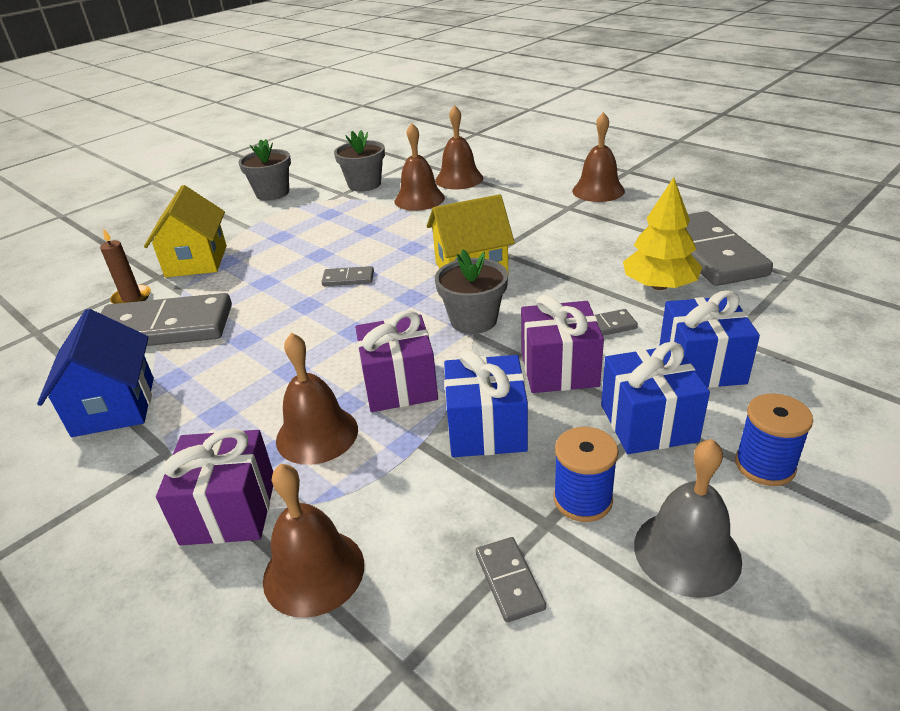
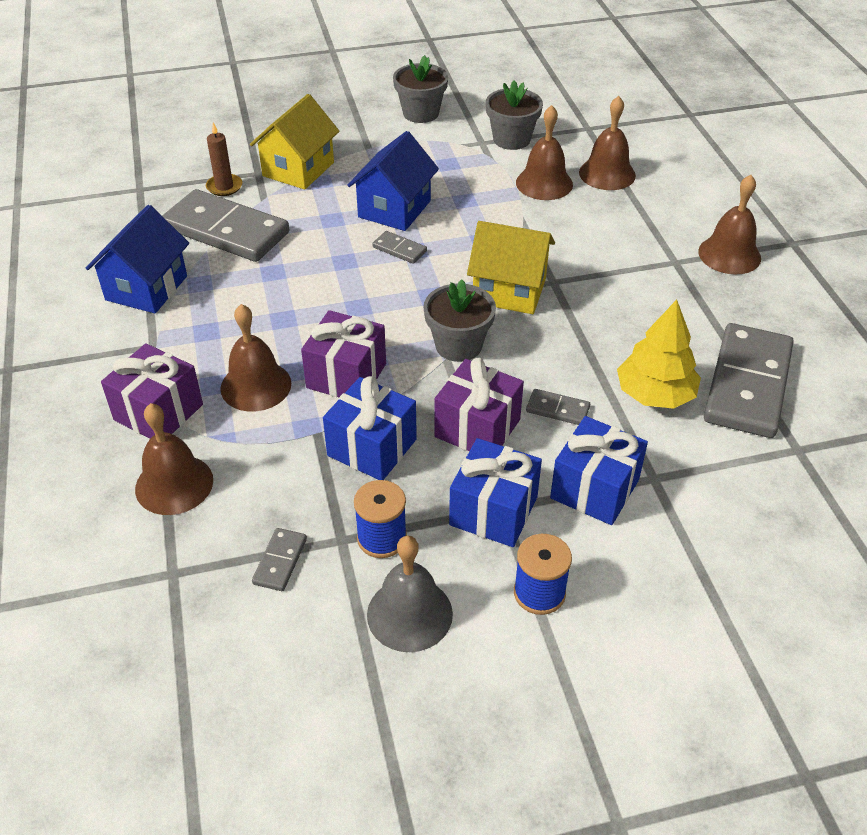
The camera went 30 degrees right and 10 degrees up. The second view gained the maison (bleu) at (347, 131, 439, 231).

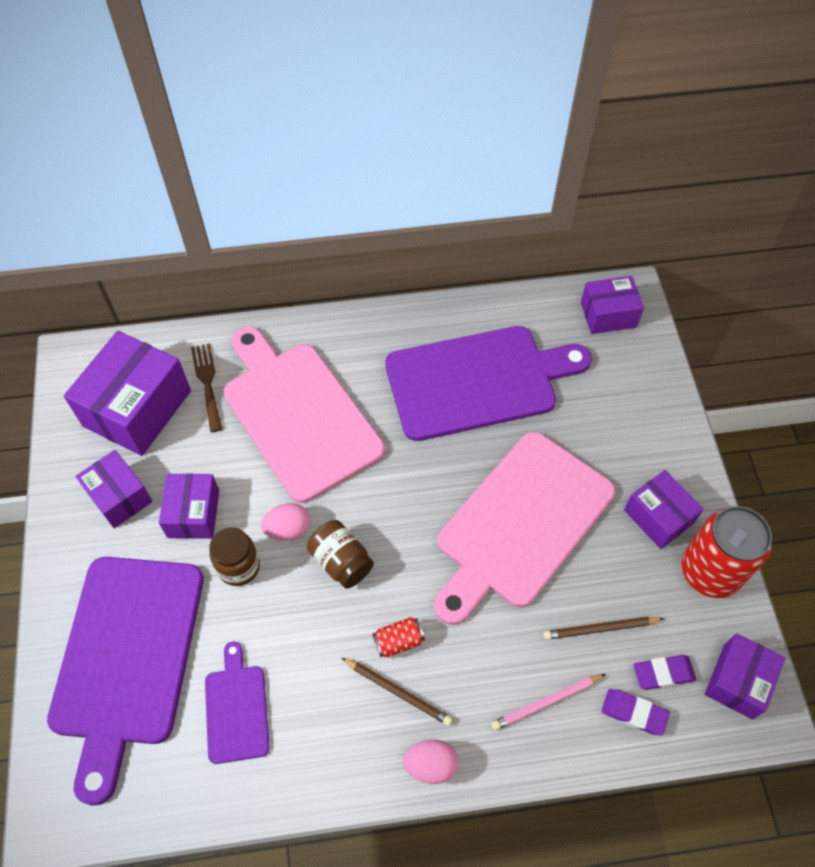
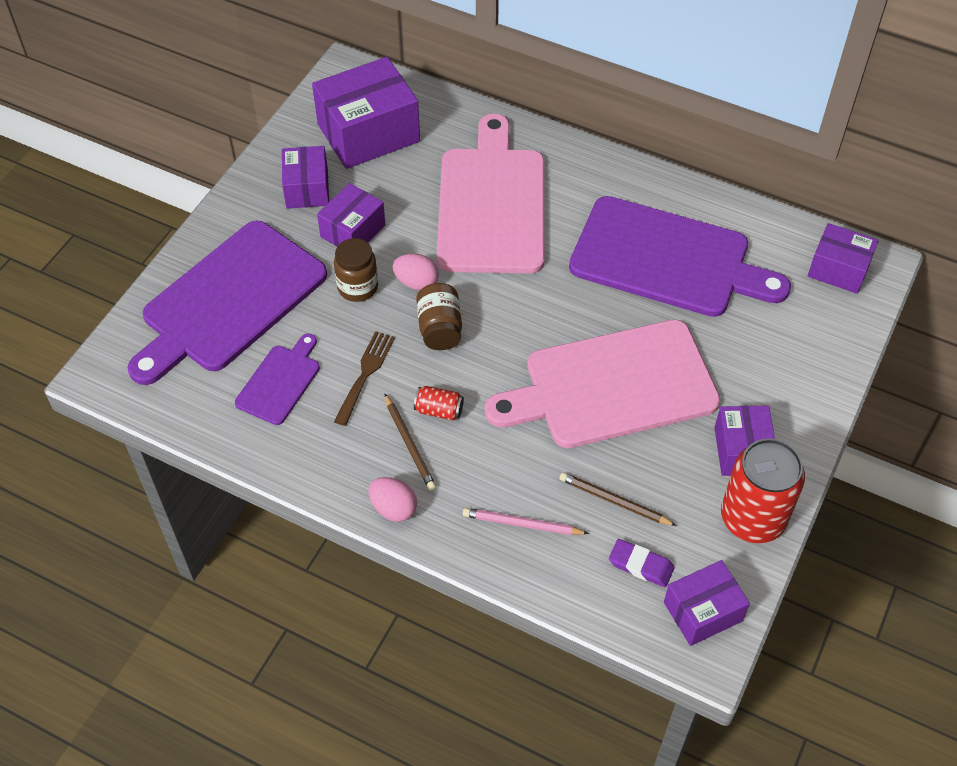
The camera went 35 degrees right and 5 degrees down. The fourchette (marron) ended up elsewhere, having gone from (191, 343, 222, 432) to (334, 331, 395, 426). The second view lost the gomme (violet) at (601, 689, 670, 736).

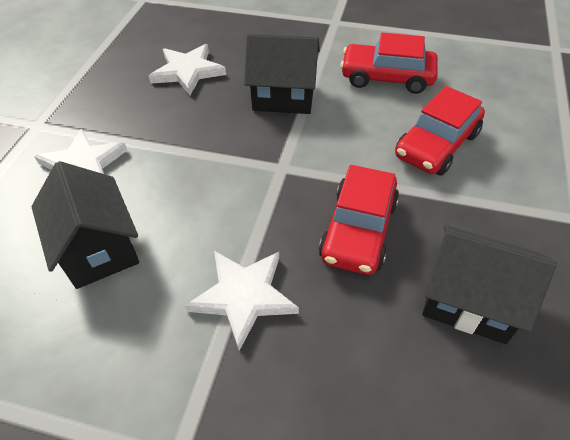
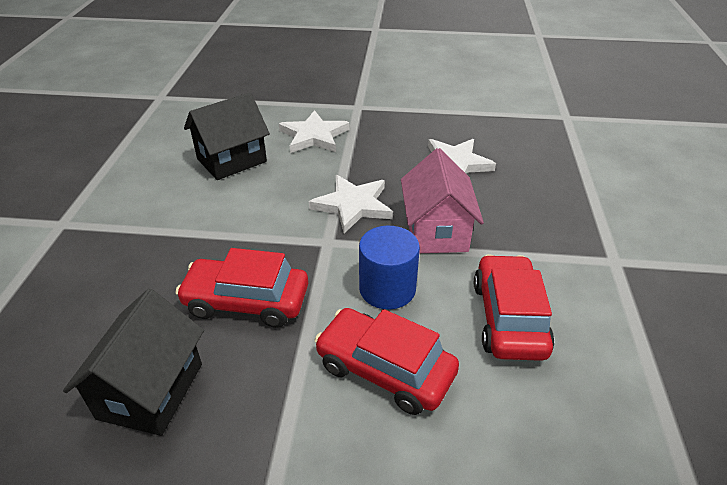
The camera went 80 degrees right and 10 degrees down. The étoile (blanc) ended up elsewhere, having gone from (185, 251, 299, 351) to (309, 175, 393, 234). The second view gained the cylindre (bleu) at (359, 226, 420, 309). What was the maison (noir) at (244, 34, 320, 114) turned into the maison (rose) at (401, 148, 484, 253).

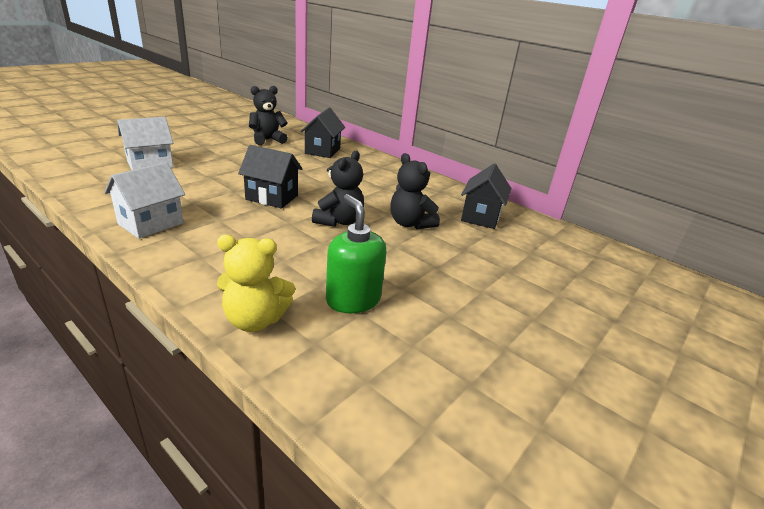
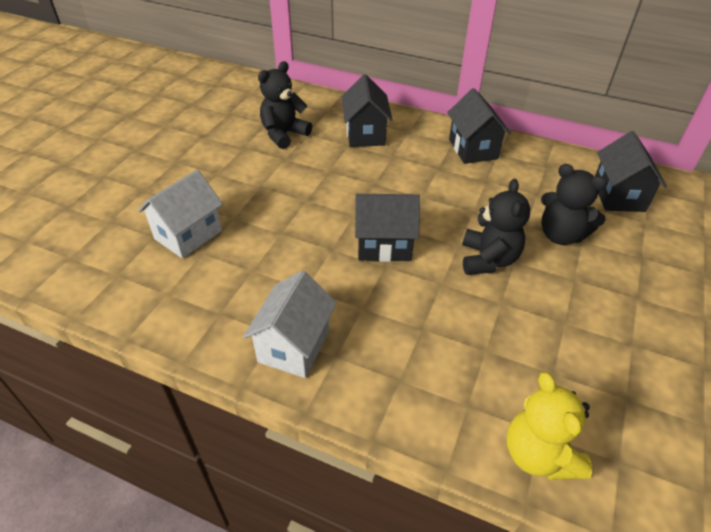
The camera went 15 degrees left and 15 degrees up. The second view gained the maison (noir) at (447, 88, 511, 164). The ours en peluche (jaune) at (217, 235, 295, 332) ended up facing another way, 90 degrees clockwise from before. The second view lost the distributeur de savon (vert) at (326, 194, 386, 313).

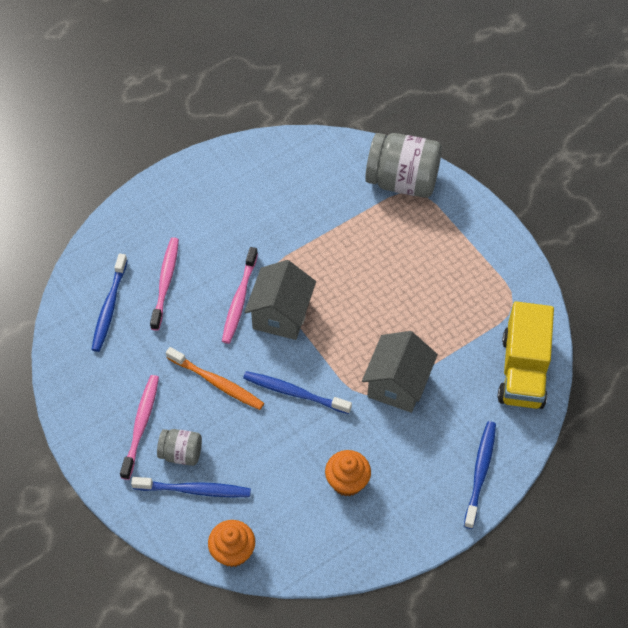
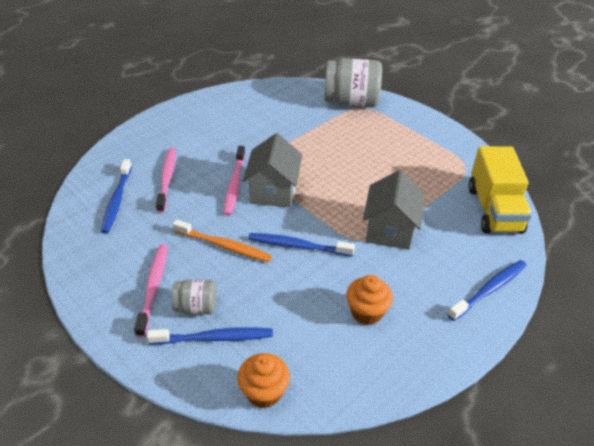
The camera went 10 degrees left and 15 degrees down. The brosse à dents (bleu) at (464, 421, 496, 529) ended up facing another way, 45 degrees clockwise from before.

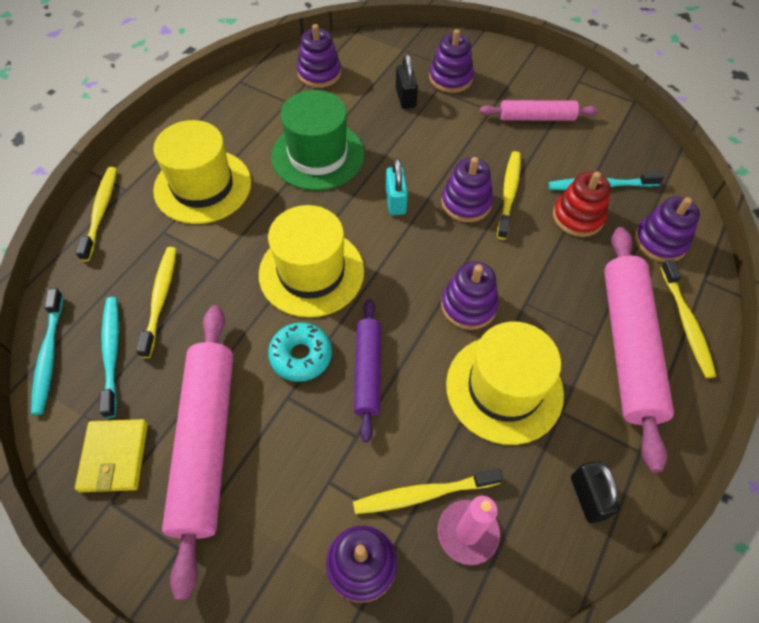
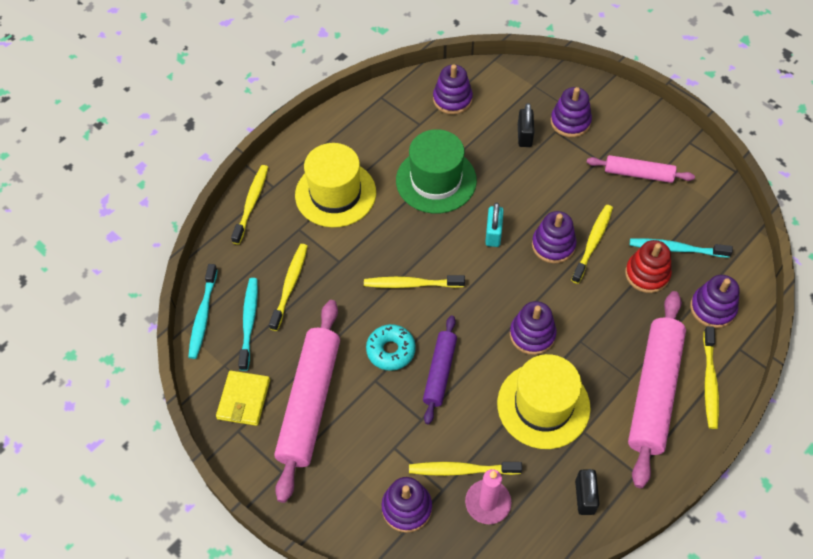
The camera went 15 degrees right and 0 degrees up. Where the chapeau (jaune) stood at (259, 205, 364, 318), the brosse à dents (jaune) came to stand at (364, 275, 465, 288).

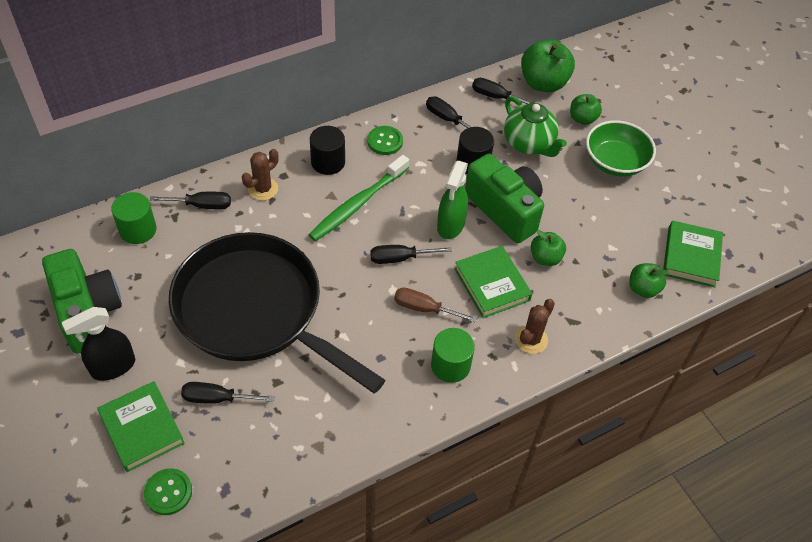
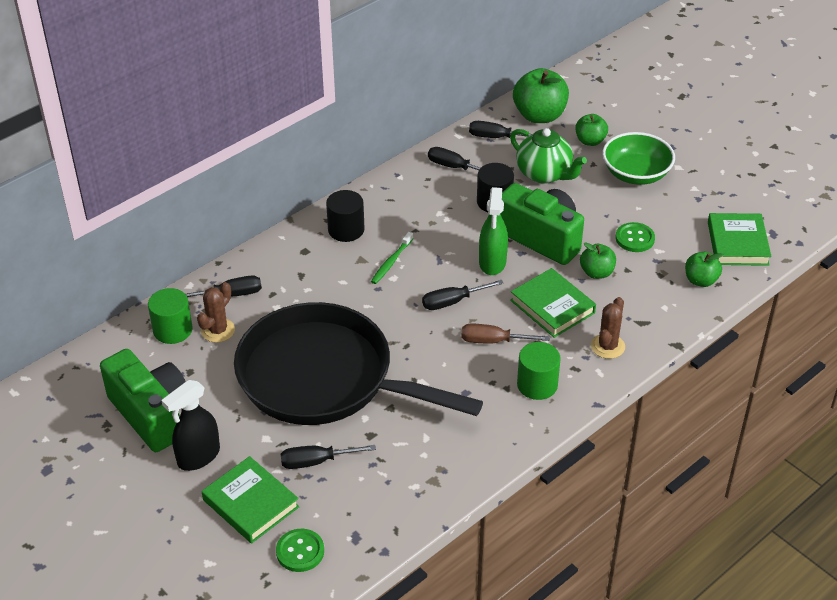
The camera went 10 degrees left and 10 degrees down. The cactus (marron) ended up elsewhere, having gone from (242, 149, 279, 201) to (197, 282, 235, 343). The size of the brosse à dents (vert) at (308, 155, 409, 241) changed by a factor of 0.54. The bouton (vert) ended up elsewhere, having gone from (367, 126, 403, 155) to (615, 222, 655, 252).

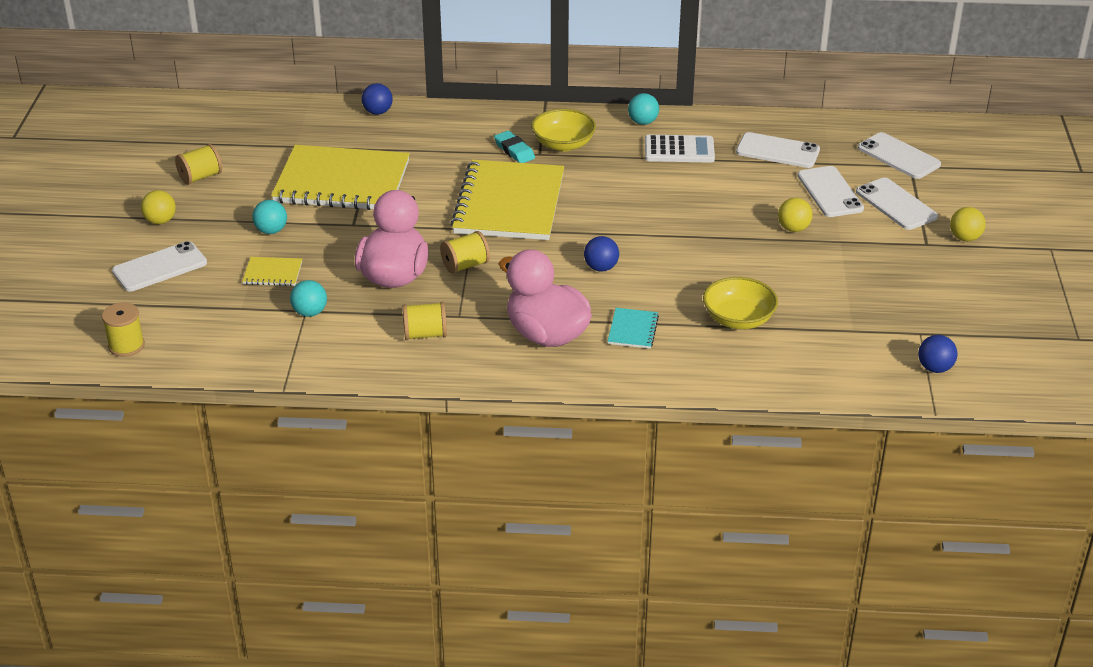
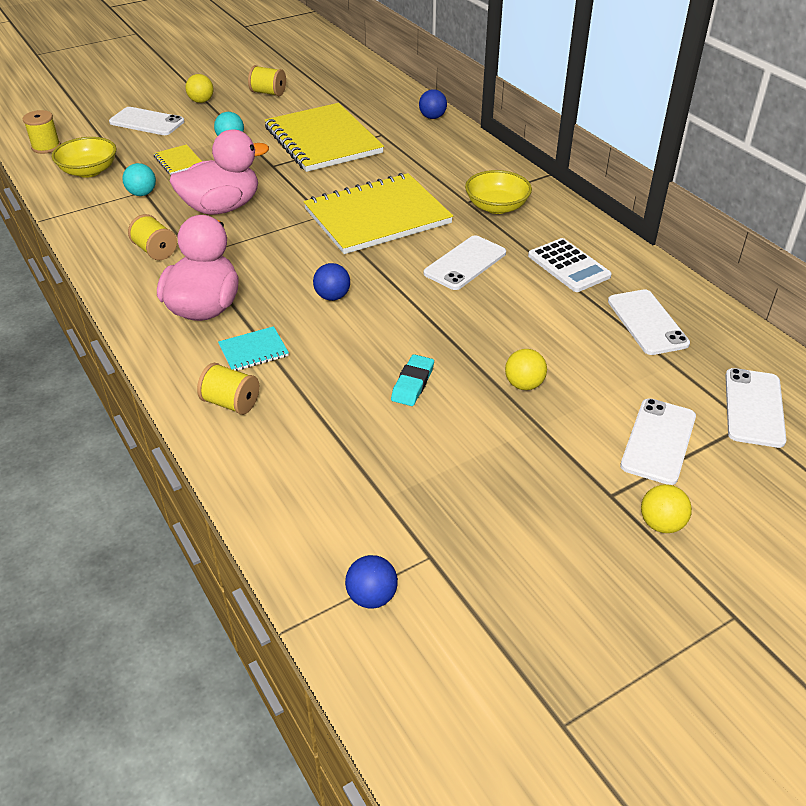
The camera went 55 degrees right and 5 degrees up. The bol (jaune) ended up elsewhere, having gone from (703, 277, 778, 329) to (52, 137, 116, 178). The bobine (jaune) ended up elsewhere, having gone from (440, 231, 490, 274) to (197, 363, 259, 415). The gomme (turquoise) ended up elsewhere, having gone from (494, 131, 535, 163) to (391, 354, 434, 406). The téléphone (blanc) ended up elsewhere, having gone from (798, 166, 864, 217) to (424, 235, 506, 290). The second view lost the balle (turquoise) at (628, 93, 659, 125).

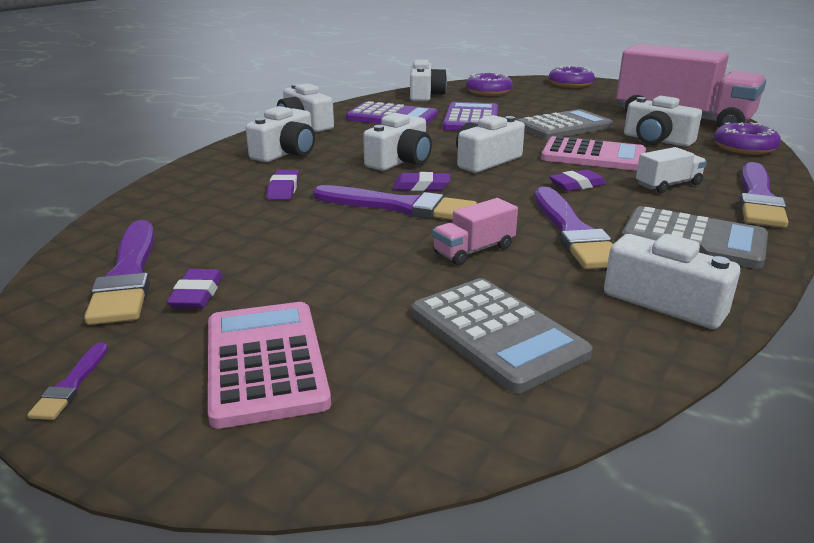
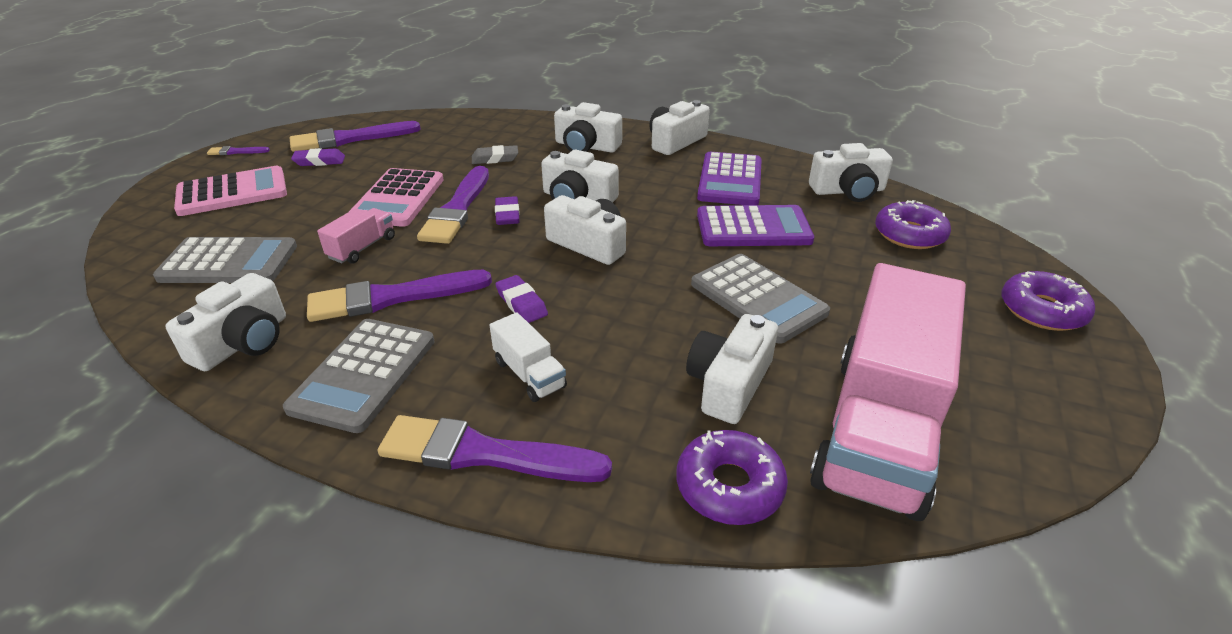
The camera went 80 degrees right and 10 degrees up. The calculatrice (gris) at (411, 278, 593, 393) ended up facing another way, 135 degrees counterclockwise from before. The camion (rose) at (432, 198, 518, 265) ended up facing another way, 75 degrees clockwise from before. The calculatrice (rose) ended up elsewhere, having gone from (541, 136, 646, 171) to (349, 168, 444, 227). What was the gomme (violet) at (267, 170, 299, 200) turned into the gomme (gris) at (472, 145, 518, 164).

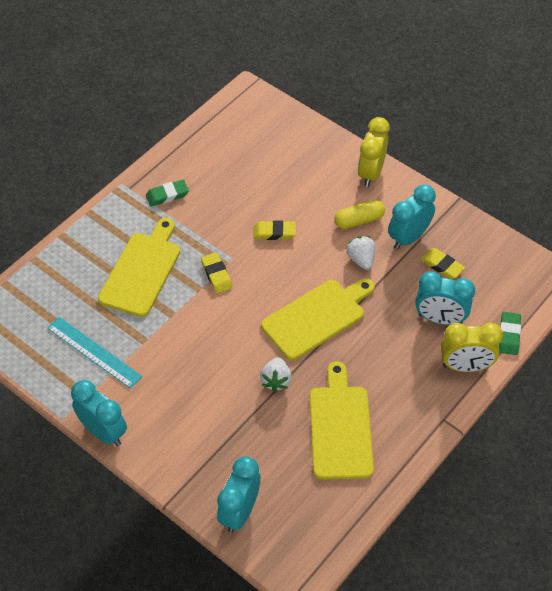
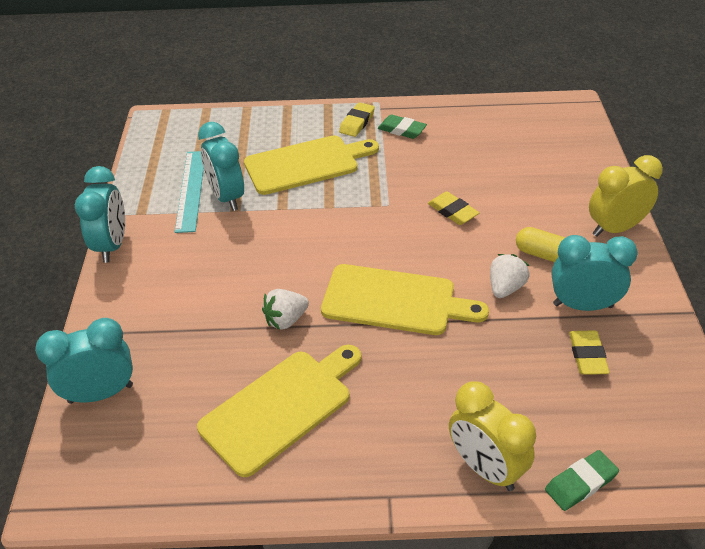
The camera went 50 degrees right and 10 degrees down. The réveil (turquoise) ended up elsewhere, having gone from (415, 271, 475, 325) to (198, 122, 244, 211). The gomme (jaune) ended up elsewhere, having gone from (201, 252, 233, 294) to (339, 102, 375, 137).

